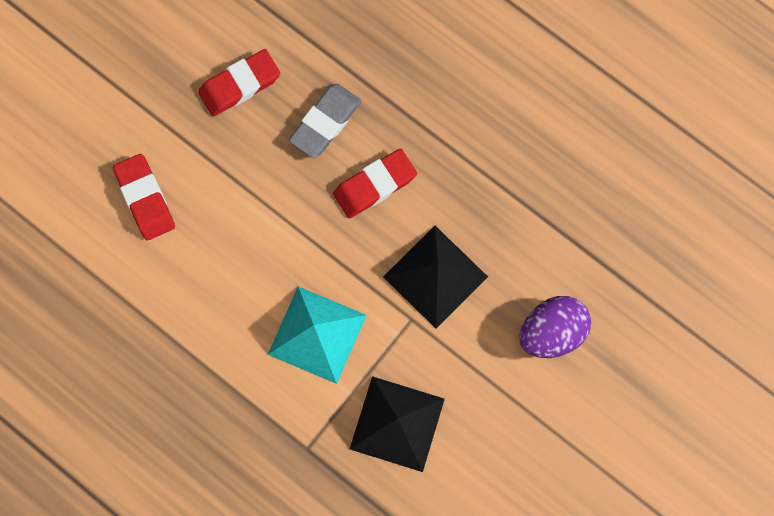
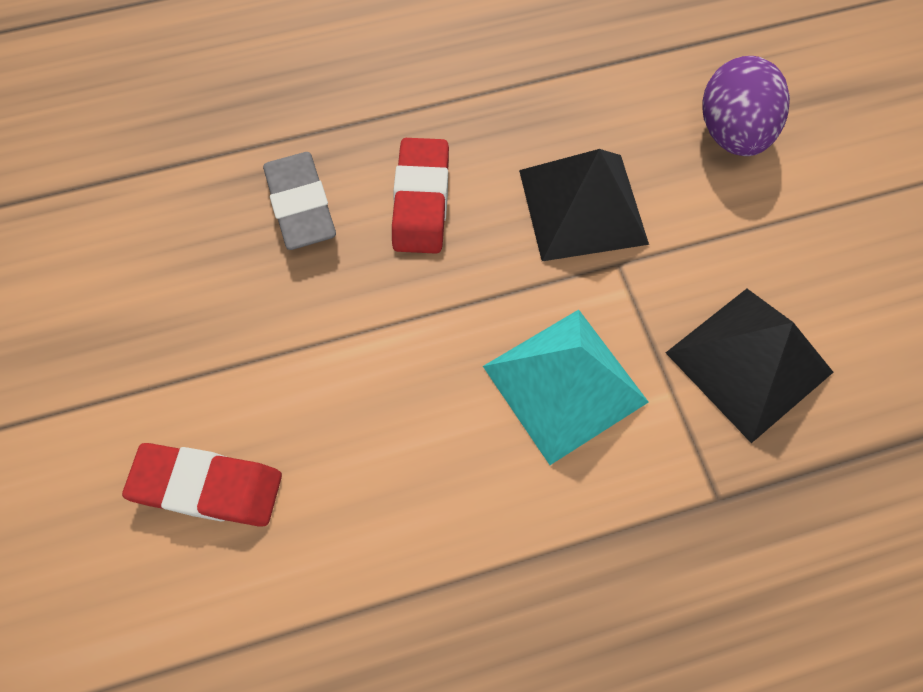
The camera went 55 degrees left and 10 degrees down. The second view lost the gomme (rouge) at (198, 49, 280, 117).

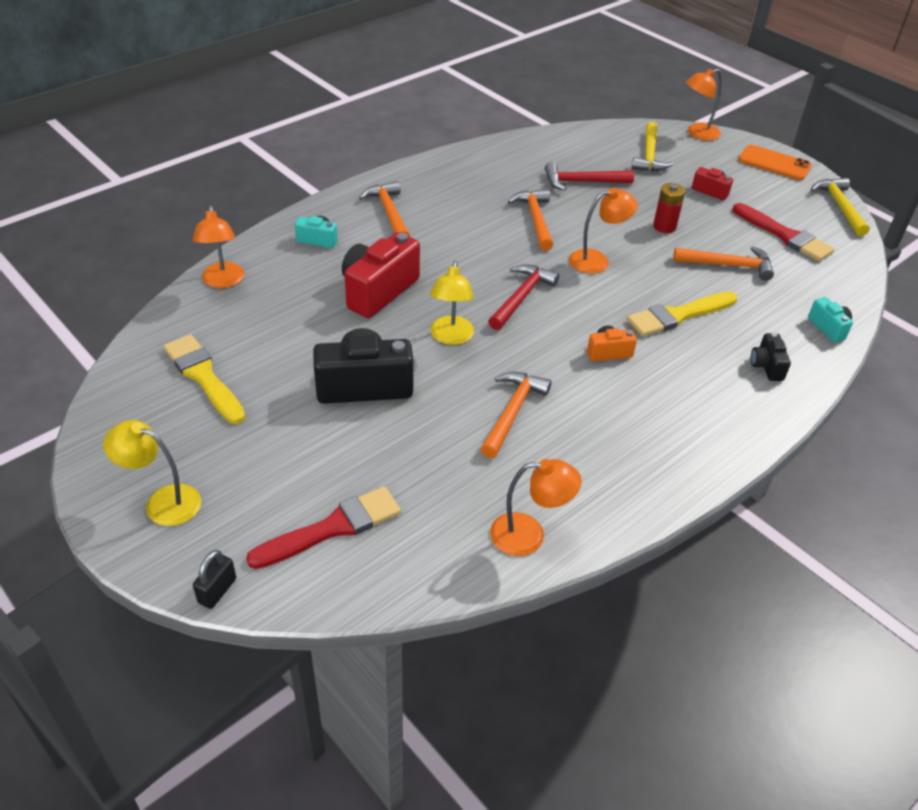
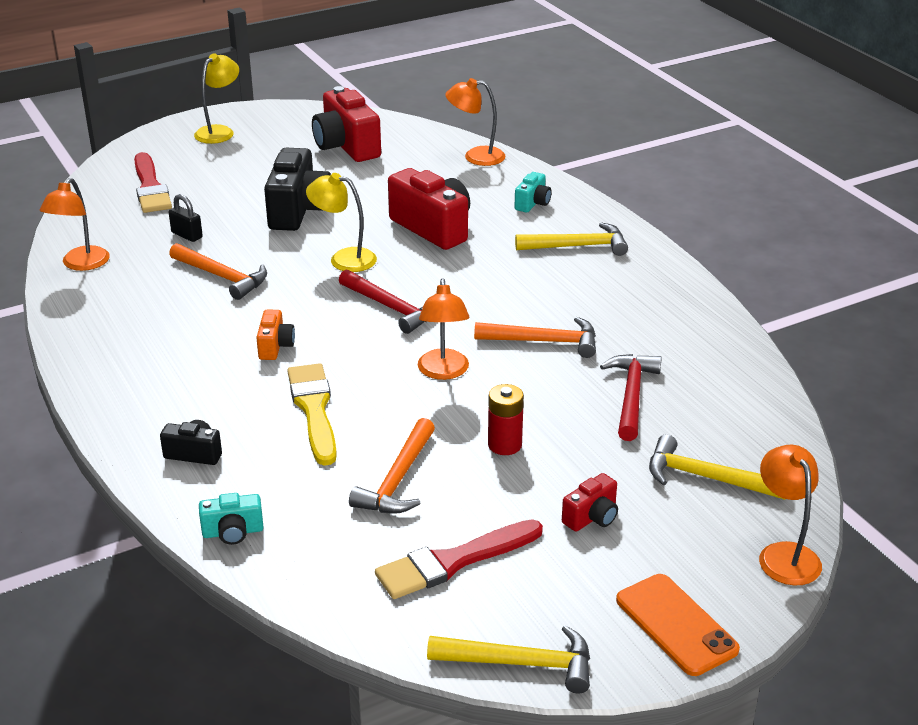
The camera went 105 degrees right and 10 degrees down. The cadenas (noir) ended up elsewhere, having gone from (193, 550, 236, 609) to (169, 194, 203, 242). Where the pinceau (jaune) stood at (163, 334, 246, 424), the appareil photo (rouge) came to stand at (312, 86, 381, 162). What was the marteau (orange) at (359, 181, 410, 237) turned into the marteau (jaune) at (515, 222, 628, 256). The téléphone (orange) at (738, 145, 812, 180) ended up facing another way, 75 degrees counterclockwise from before.

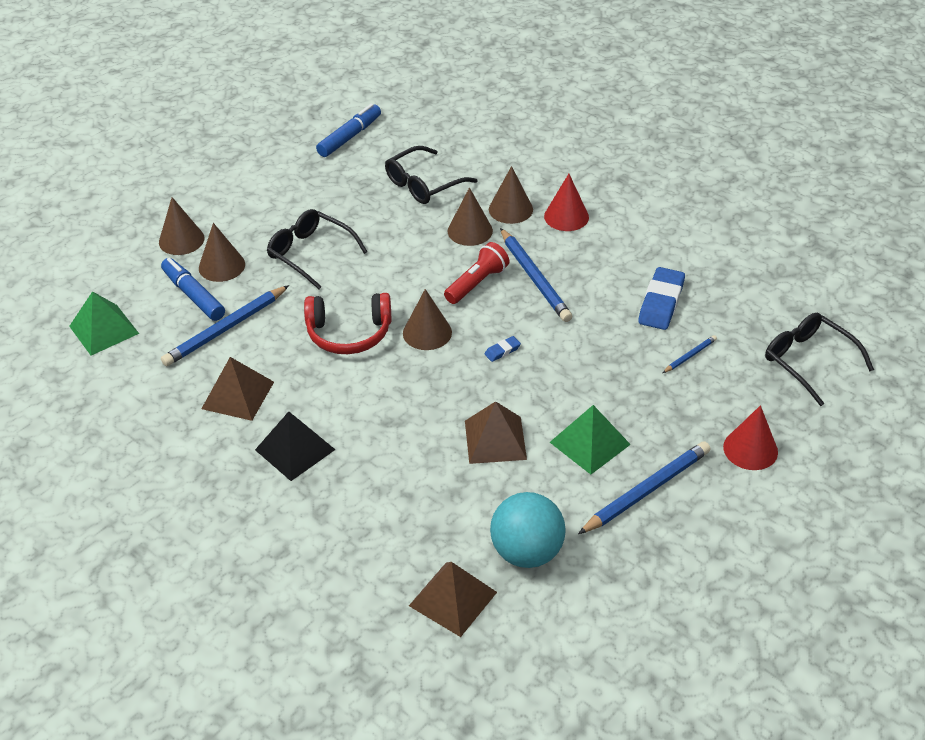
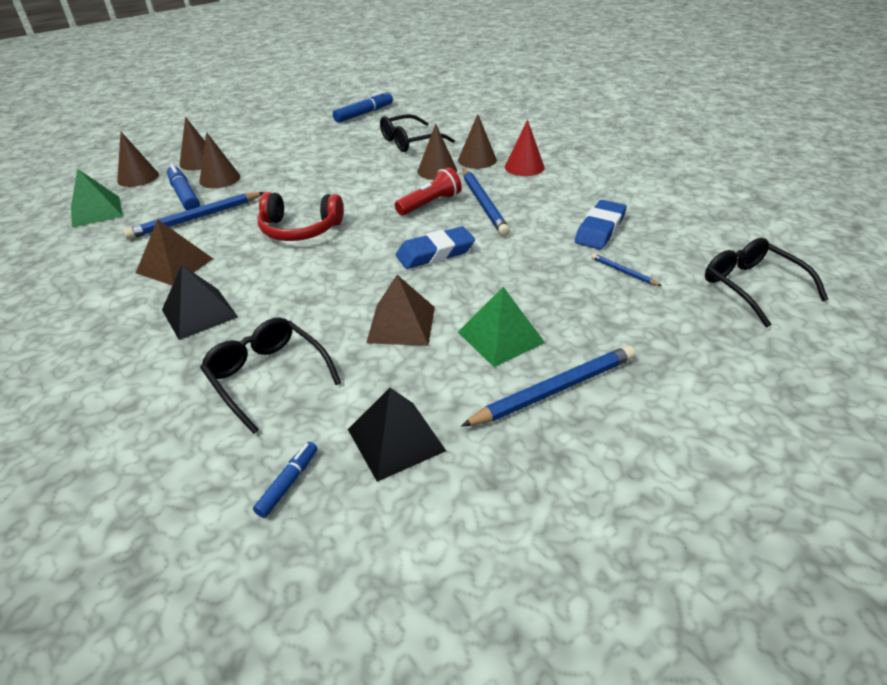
The camera went 10 degrees right and 5 degrees down. The cône (marron) ended up elsewhere, having gone from (403, 289, 452, 350) to (117, 132, 159, 187). The lunettes (noir) ended up elsewhere, having gone from (267, 209, 368, 289) to (200, 317, 341, 434). Where the pyramide (marron) stood at (409, 562, 497, 637), the feutre (bleu) came to stand at (253, 442, 317, 518). Where the balle (turquoise) stood at (490, 492, 566, 568), the pyramide (noir) came to stand at (348, 388, 446, 482). The size of the gomme (bleu) at (485, 336, 521, 362) changed by a factor of 2.17. The crayon (bleu) at (663, 335, 717, 373) ended up facing another way, 105 degrees counterclockwise from before. The second view lost the cône (rouge) at (723, 405, 778, 470).

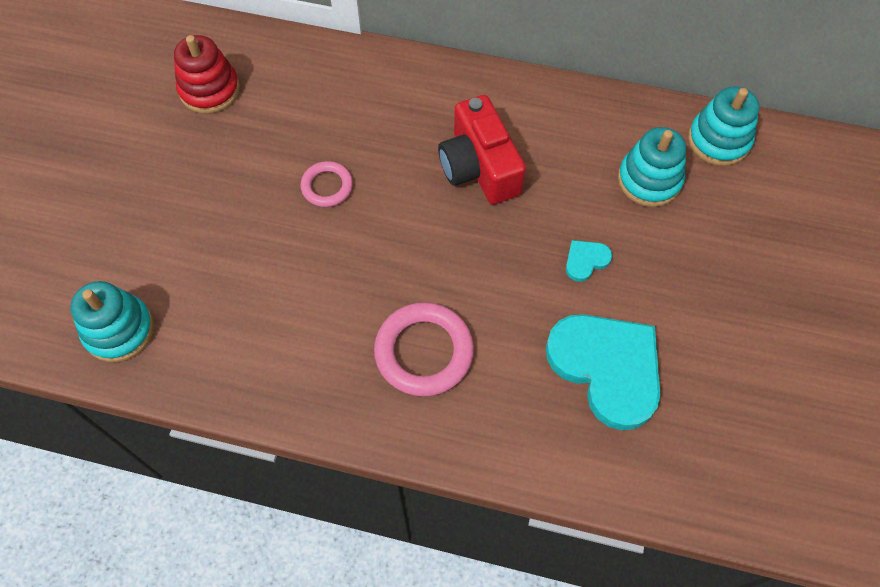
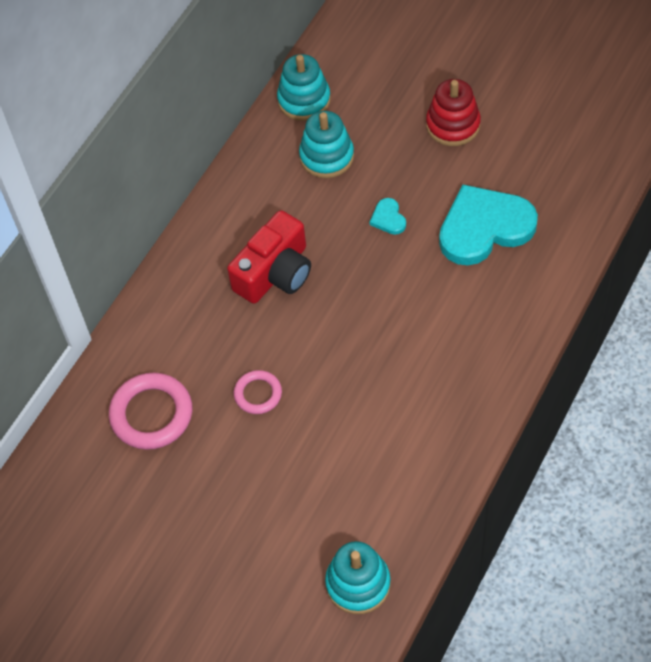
The camera went 70 degrees left and 5 degrees down. The anneau (rose) ended up elsewhere, having gone from (374, 302, 474, 397) to (109, 373, 192, 450). The appareil photo (rouge) at (438, 95, 526, 204) ended up facing another way, 45 degrees counterclockwise from before. The jouet à empiler (rouge) ended up elsewhere, having gone from (174, 35, 240, 114) to (426, 79, 481, 146).

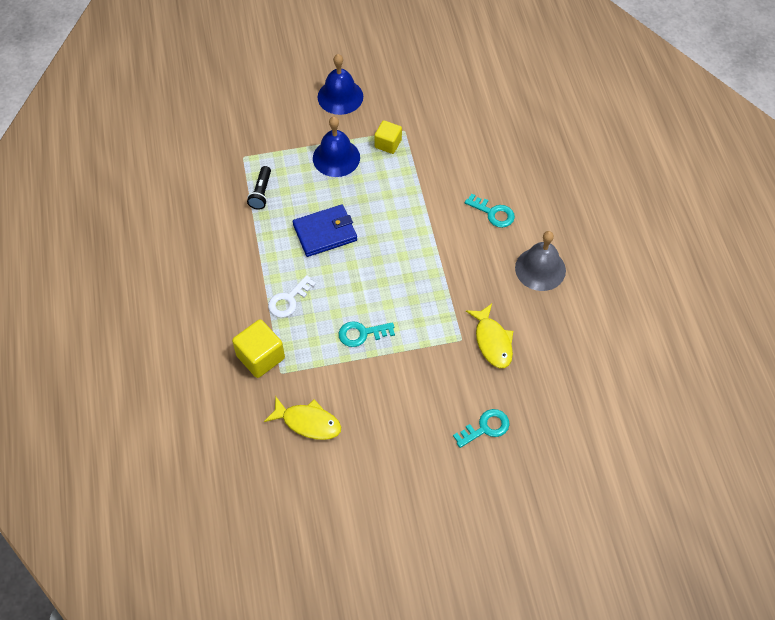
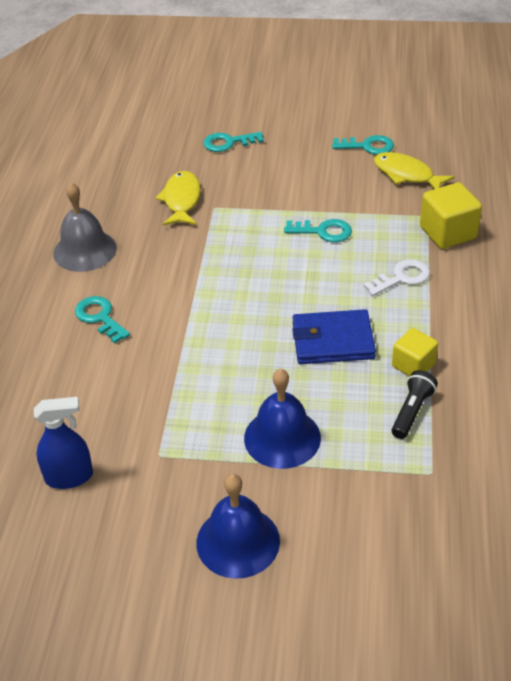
The camera went 160 degrees left and 15 degrees down. The second view gained the vaporisateur (bleu) at (34, 397, 93, 489). The second view gained the clé (turquoise) at (332, 135, 394, 155). The cube (jaune) ended up elsewhere, having gone from (374, 120, 402, 154) to (392, 328, 438, 376).

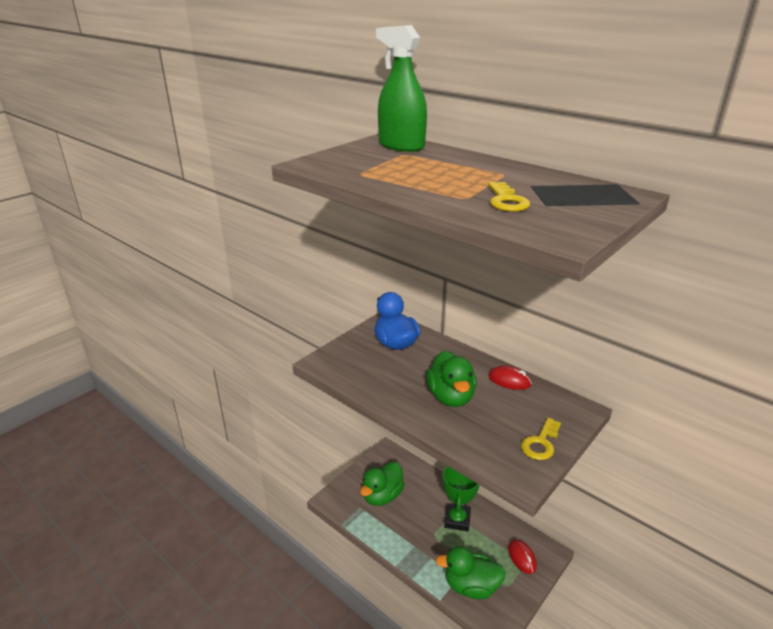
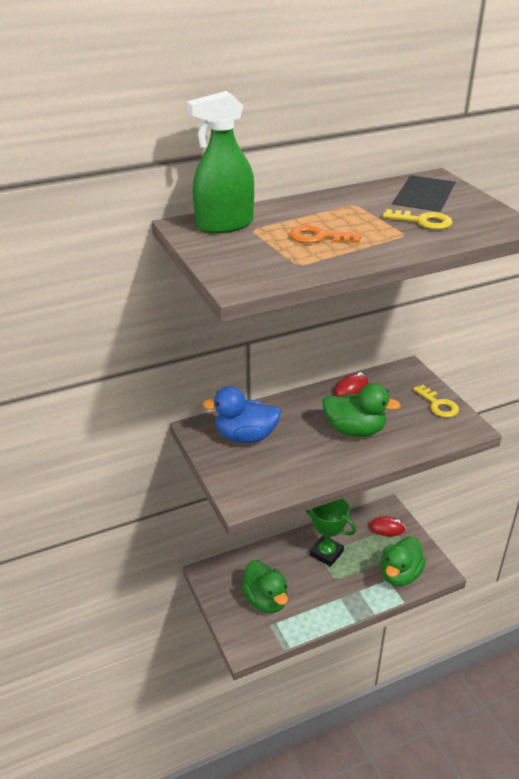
The camera went 65 degrees left and 5 degrees up. The second view gained the clé (orange) at (290, 225, 362, 243).

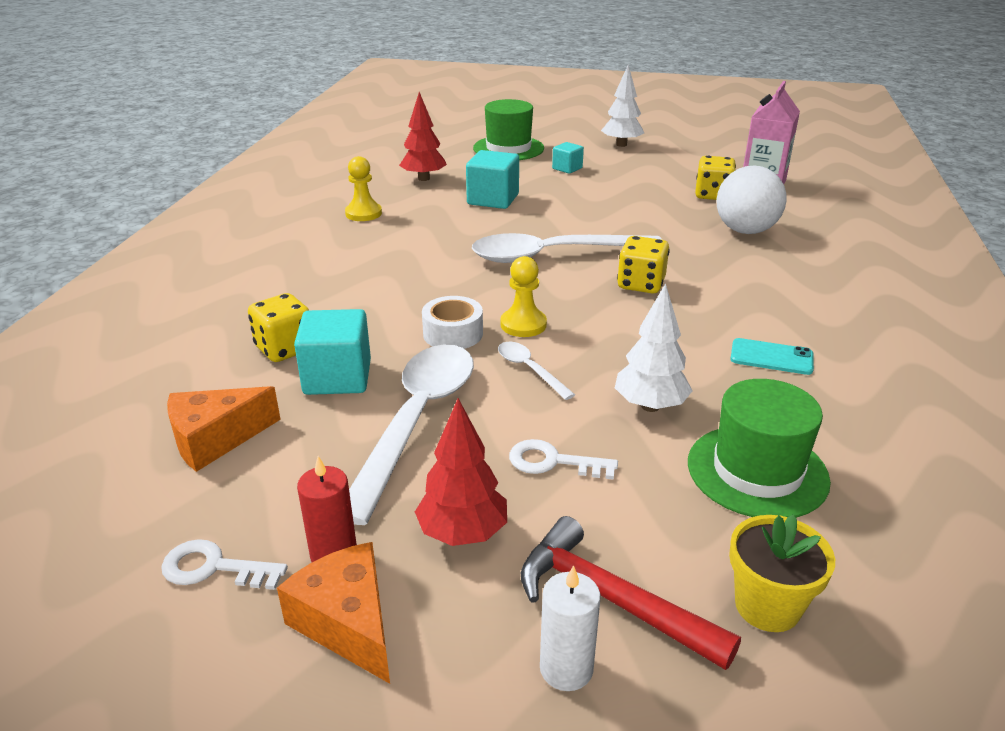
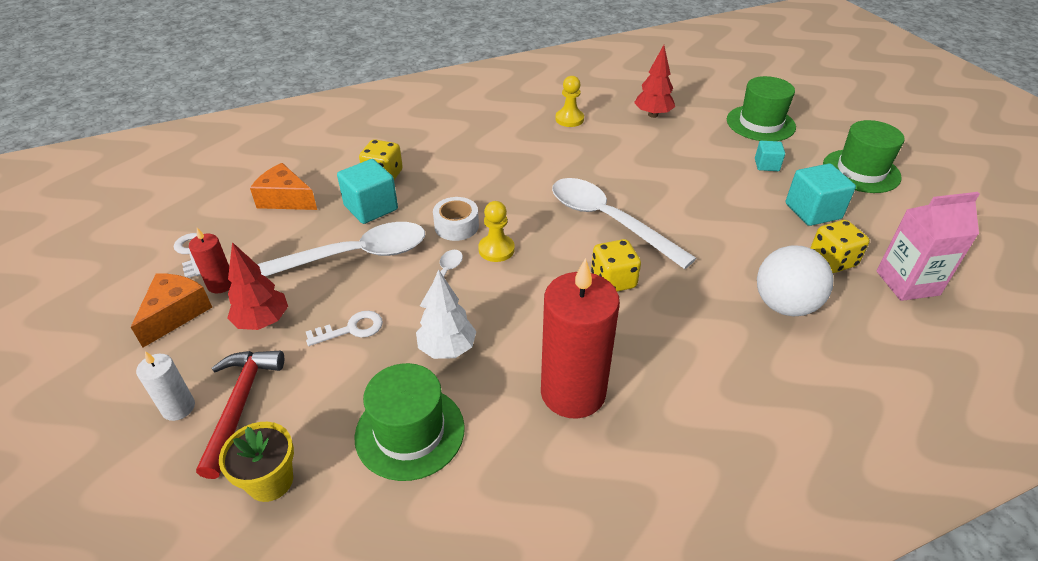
The camera went 55 degrees right and 10 degrees up. The clé (blanc) at (509, 439, 618, 480) ended up facing another way, 90 degrees clockwise from before. Where the téléphone (turquoise) stood at (731, 338, 814, 375), the bougie (rouge) came to stand at (541, 258, 620, 419). The cube (turquoise) ended up elsewhere, having gone from (466, 150, 519, 209) to (786, 163, 856, 226). Where the arbre (blanc) stood at (601, 65, 644, 147), the chapeau (vert) came to stand at (823, 120, 905, 193).

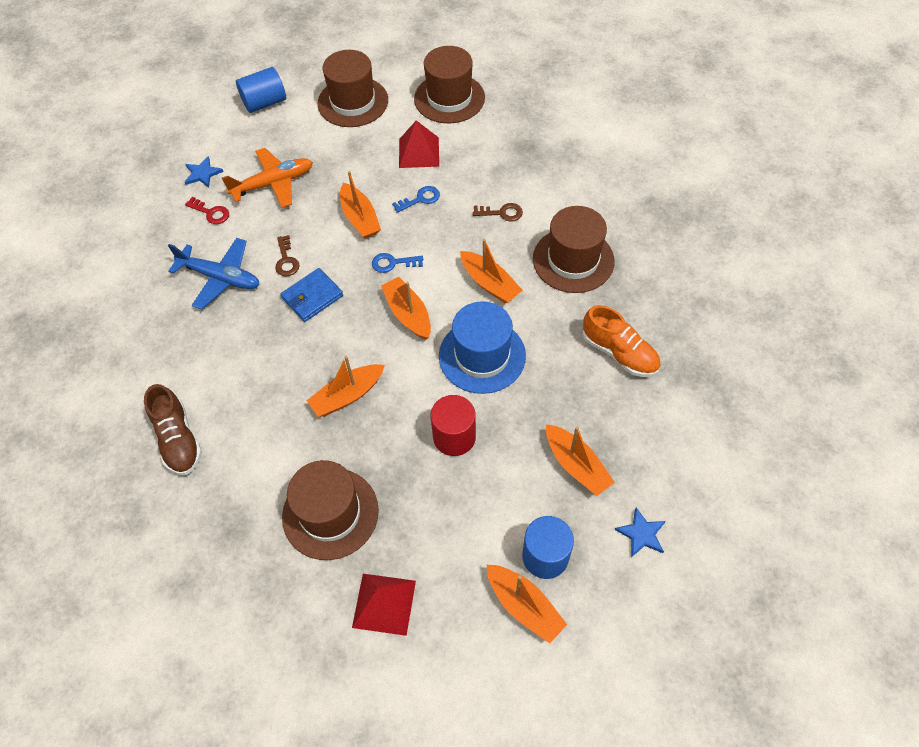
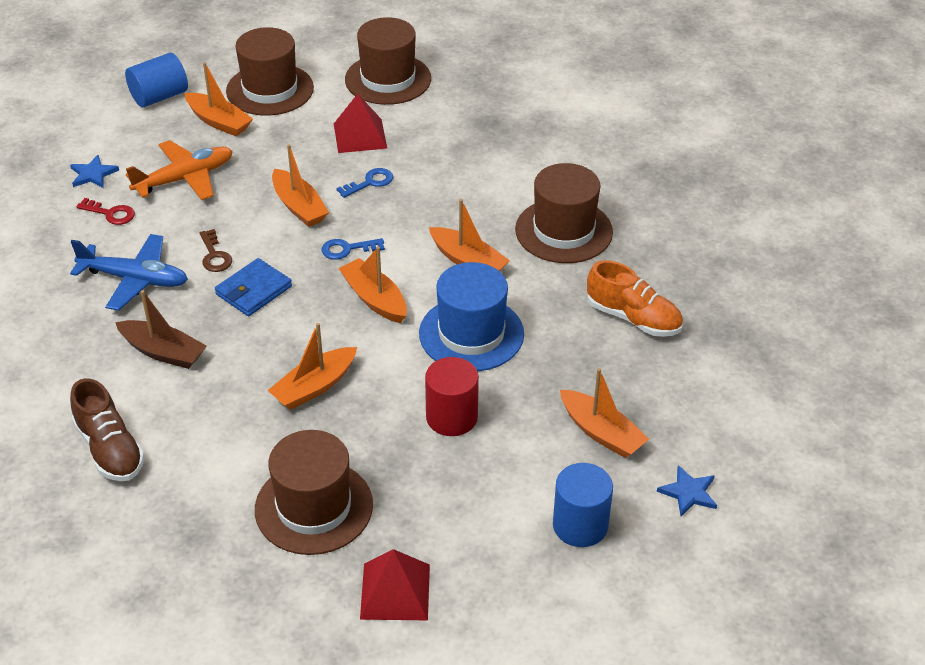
The camera went 10 degrees left and 15 degrees down. The second view gained the bateau (marron) at (115, 290, 207, 369). The bateau (orange) ended up elsewhere, having gone from (486, 564, 567, 644) to (185, 62, 253, 136). The second view lost the clé (marron) at (473, 203, 523, 221).

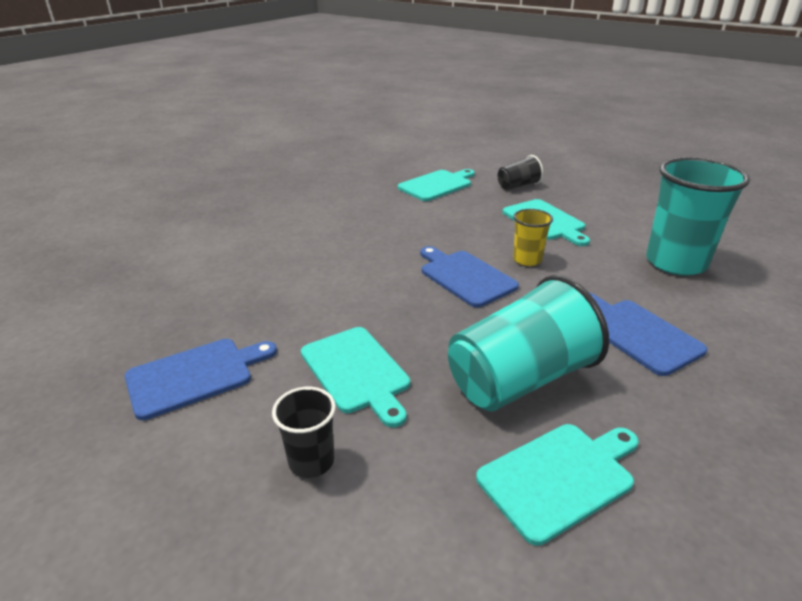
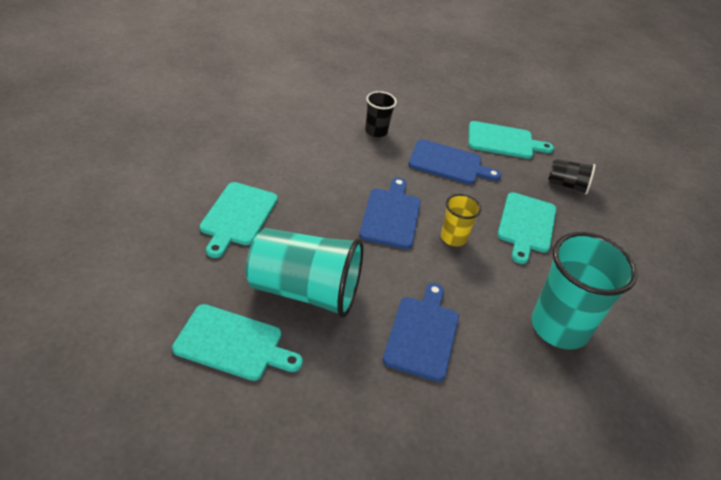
The camera went 40 degrees right and 10 degrees up. The gobelet (noir) ended up elsewhere, having gone from (272, 387, 336, 478) to (365, 91, 397, 137). The planche à découper (bleu) ended up elsewhere, having gone from (125, 339, 277, 420) to (408, 139, 501, 184).

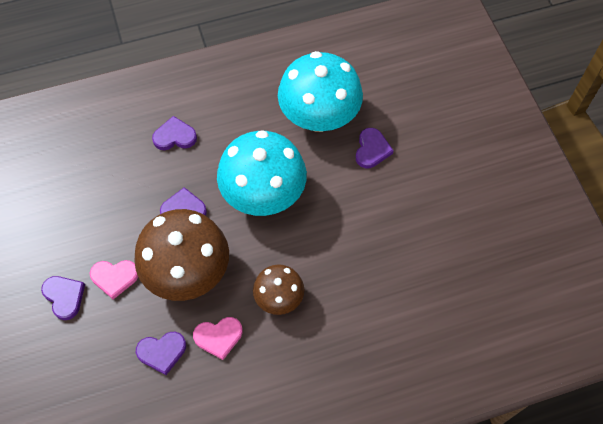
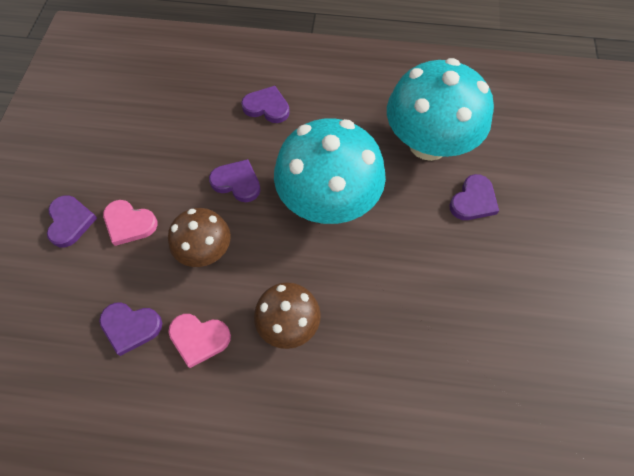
The camera went 25 degrees right and 0 degrees up. The size of the champignon (marron) at (134, 209, 229, 301) changed by a factor of 0.55.

